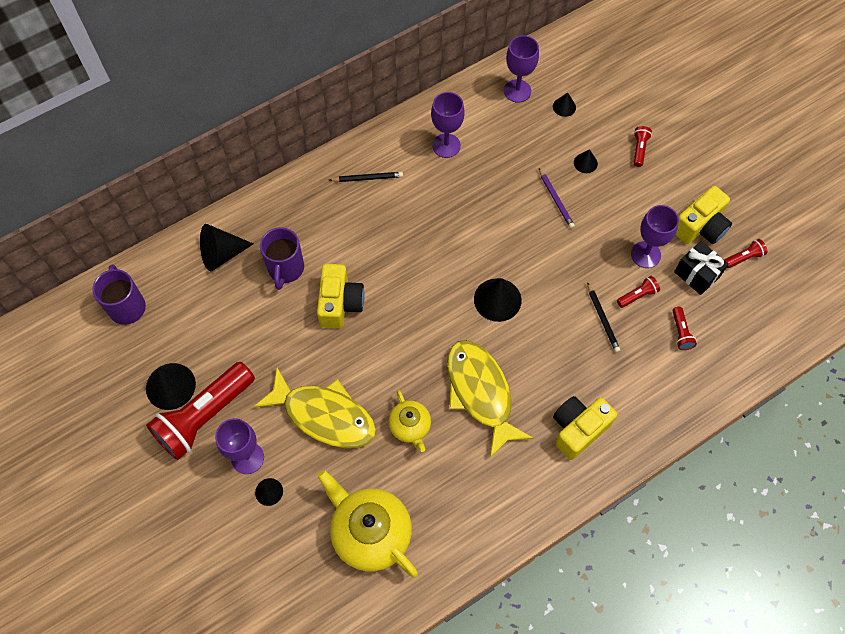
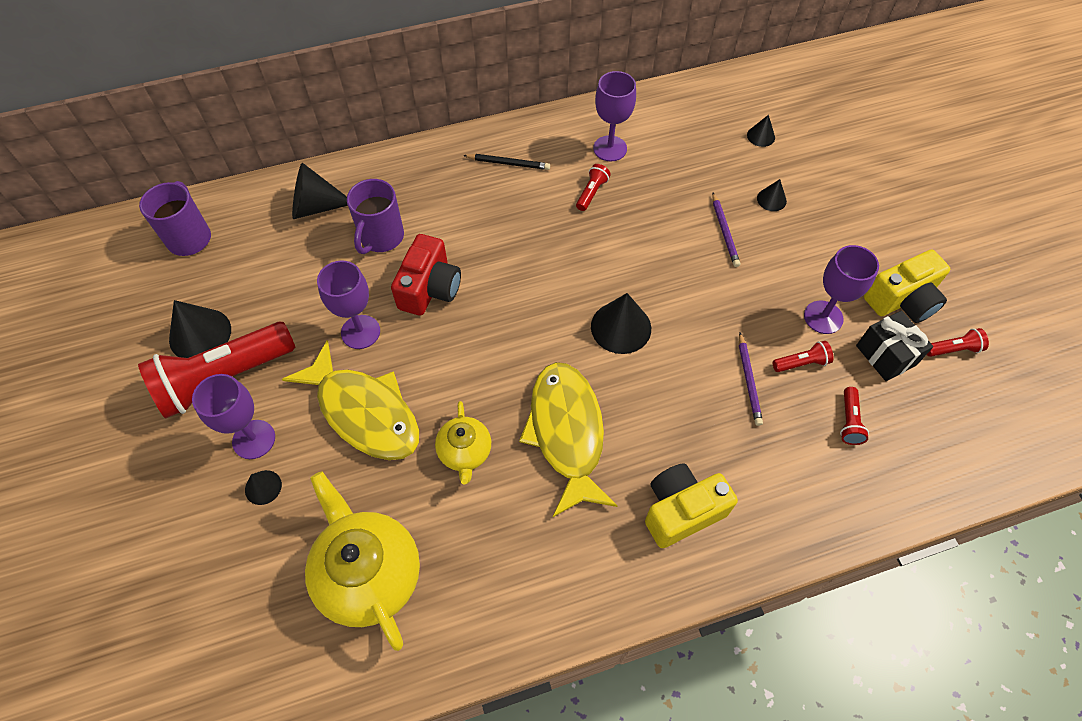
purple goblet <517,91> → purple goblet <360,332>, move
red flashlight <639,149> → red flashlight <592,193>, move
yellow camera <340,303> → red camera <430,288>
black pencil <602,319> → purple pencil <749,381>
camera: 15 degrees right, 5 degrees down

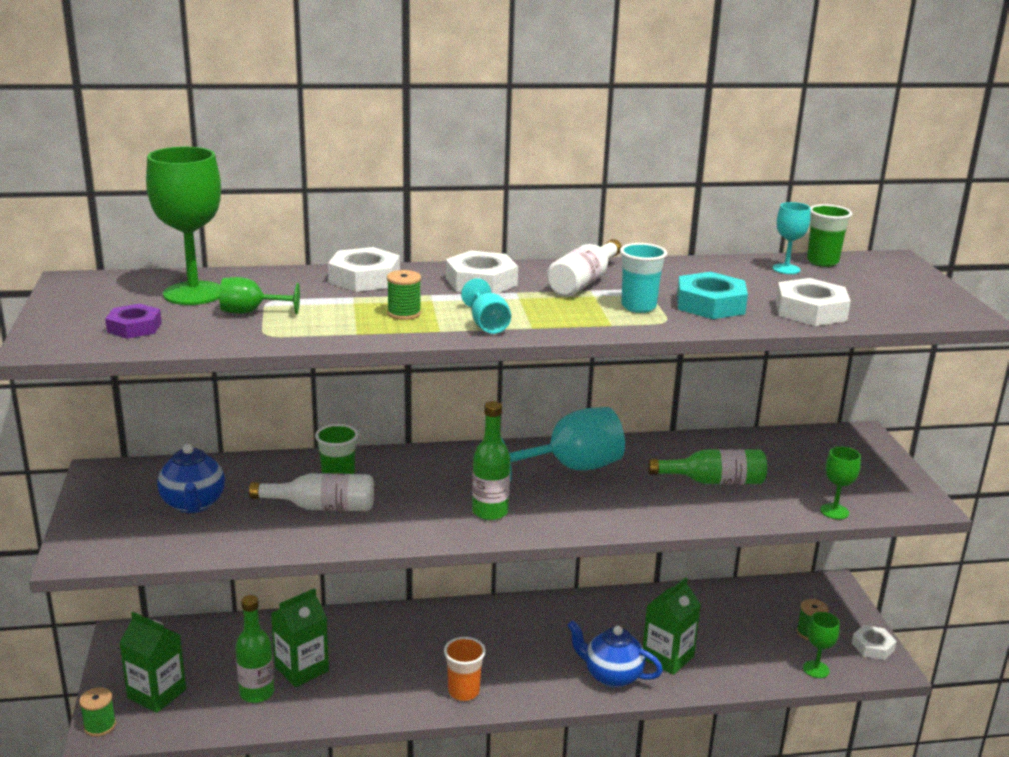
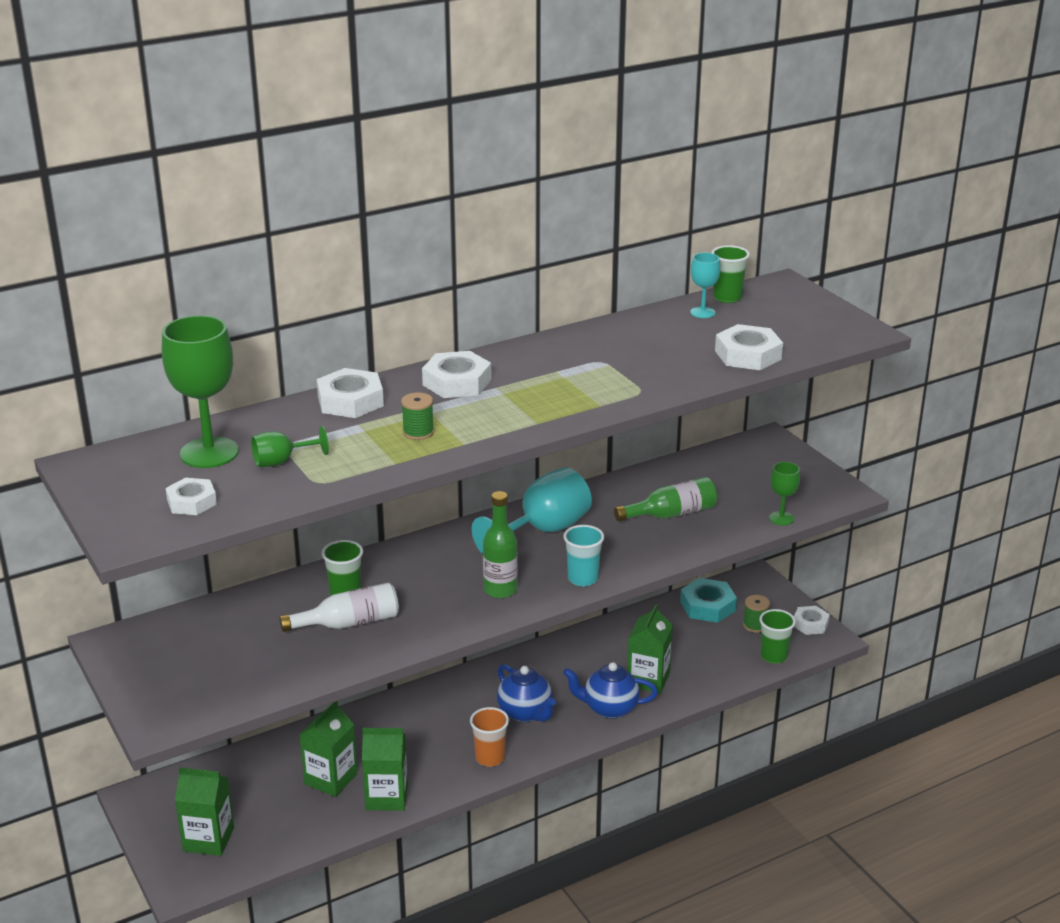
green spool <100,726> → -
green bottle <257,693> → -
turquoise goblet <487,324> → -
white bottle <583,282> → -
- → green carton <386,797>
blue teapot <193,504> → blue teapot <525,713>, move
turquoise cup <638,307> → turquoise cup <583,579>, move
turquoise nut <710,304> → turquoise nut <708,606>, move
green goblet <816,669> → green cup <773,656>
purple nut <134,327> → white nut <191,502>
camera: 20 degrees left, 5 degrees up

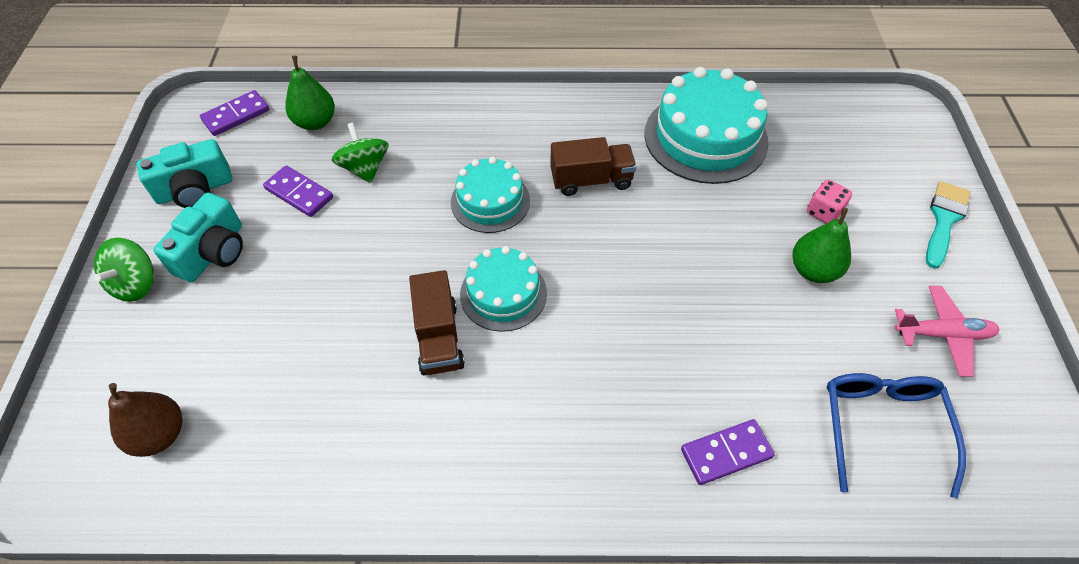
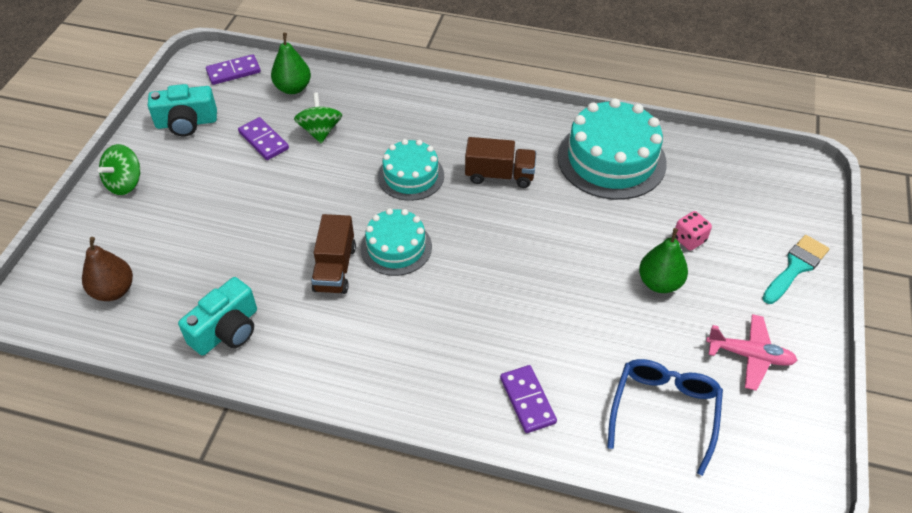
turquoise camera <213,252> → turquoise camera <227,330>, move
purple domino <726,453> → purple domino <527,400>, 75 degrees clockwise
camera: 15 degrees right, 5 degrees down

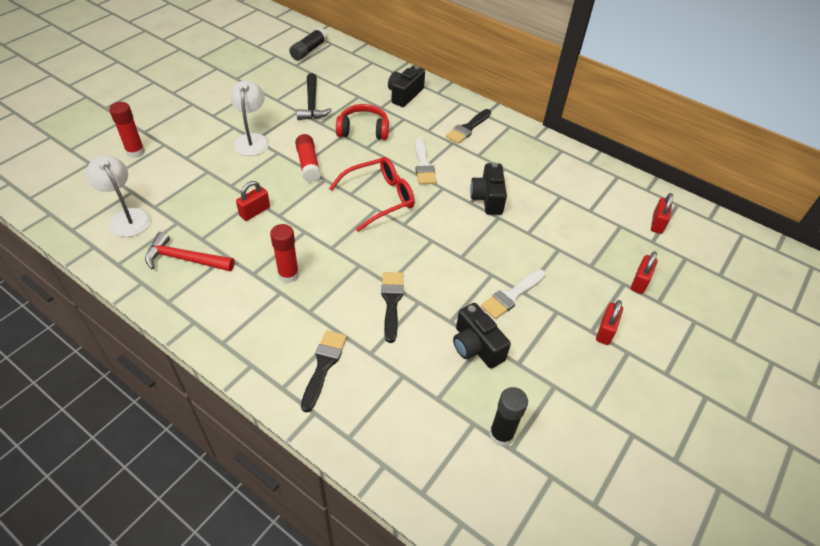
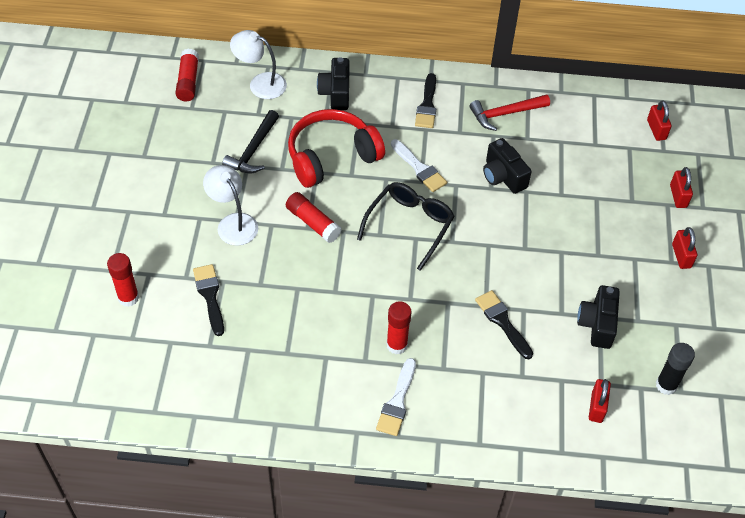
white lamp <127,217> → white lamp <260,83>, move
red hammer <185,259> → red hammer <505,114>, move
red padlock <254,211> → red padlock <597,407>, move
black brush <324,365> → black brush <210,296>, move
white brush <511,296> → white brush <397,402>, move
black glue stick <309,50> → red glue stick <188,81>
red glasses <379,198> → black glasses <409,225>
black hammer <312,104> → black hammer <253,150>, 60 degrees clockwise
black camera <476,346> → black camera <597,324>, 75 degrees clockwise
red headphones <363,130> → red headphones <331,157>, x1.51
camera: 30 degrees left, 5 degrees up

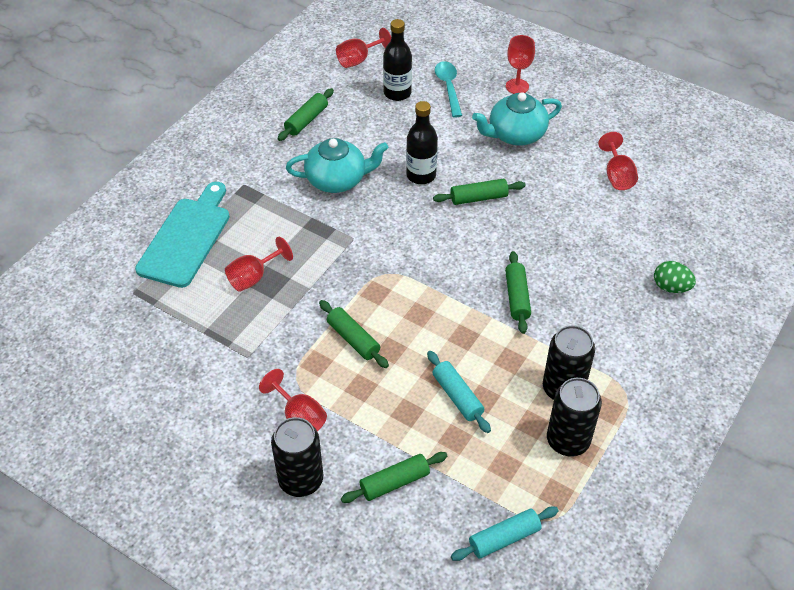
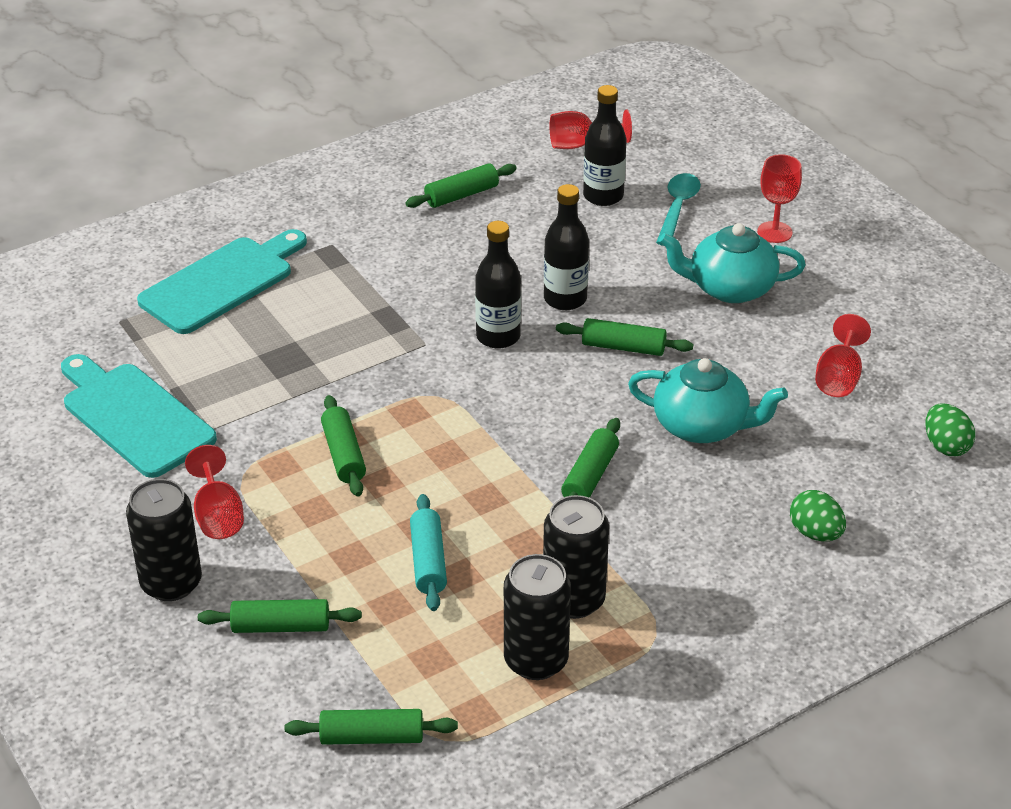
red goblet <254,277> → -
- → turquoise cutting board <134,417>
- → black bottle <498,336>
- → green egg <945,446>
turquoise teapot <337,180> → turquoise teapot <702,426>, move
turquoise rolling pin <504,538> → green rolling pin <372,737>
camera: 25 degrees right, 10 degrees down

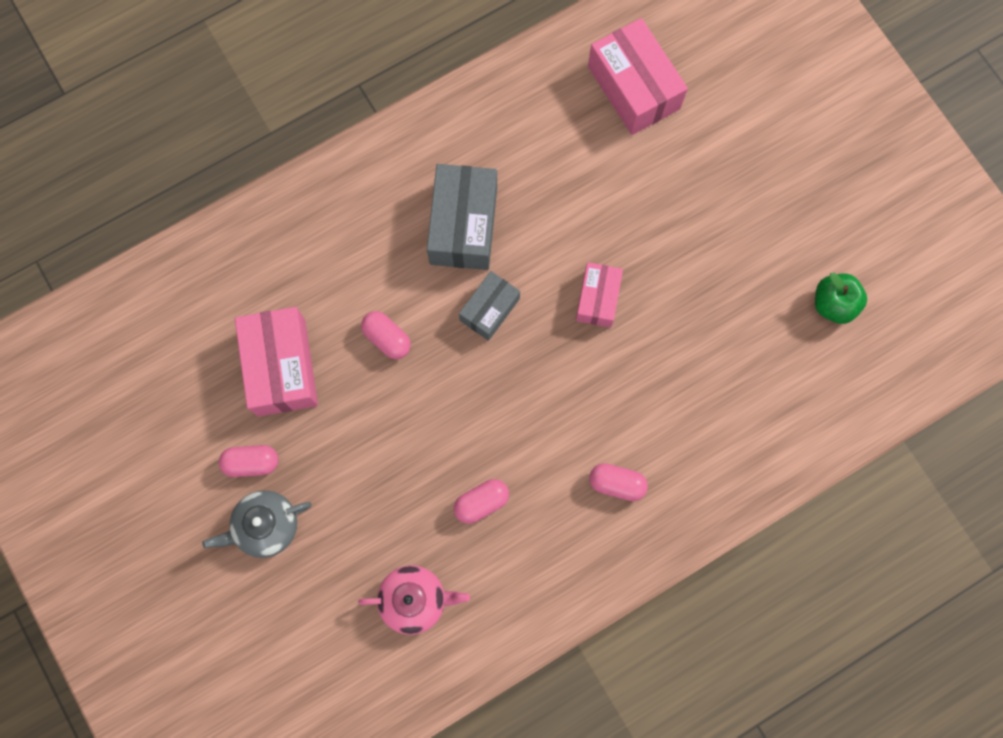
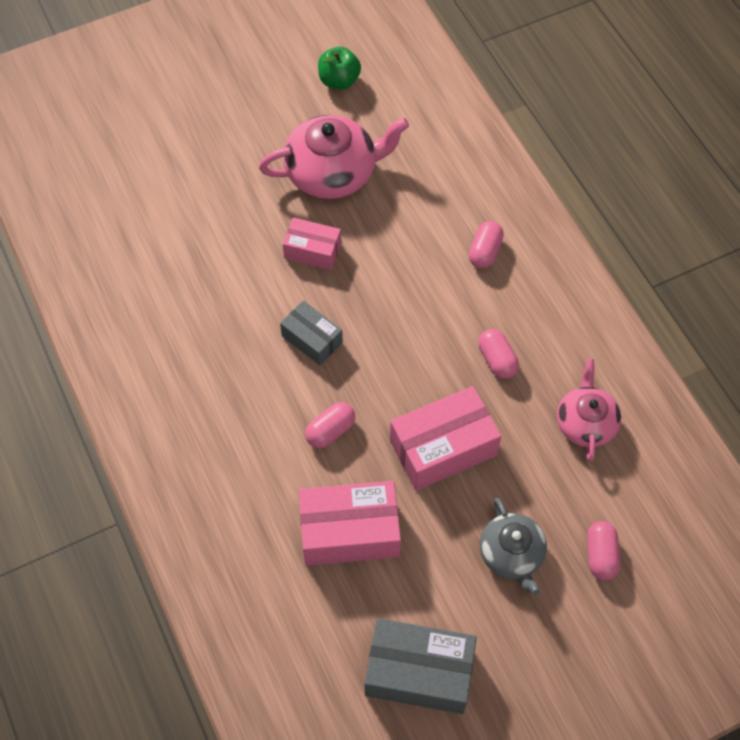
- → pink teapot <333,172>
pink capsule <252,463> → pink capsule <600,555>, move
grey box <463,225> → grey box <419,672>, move
pink box <633,87> → pink box <443,448>, move
camera: 85 degrees left, 15 degrees down

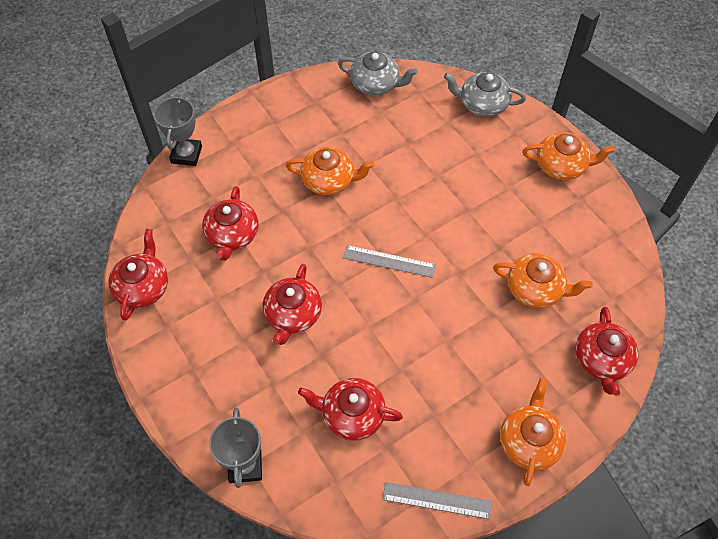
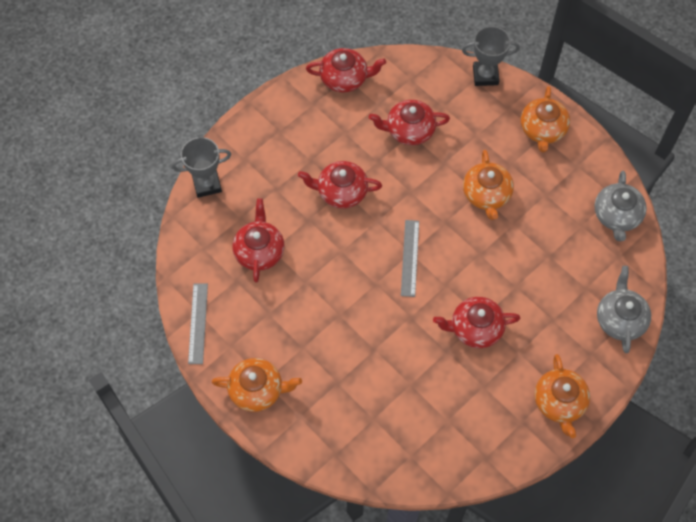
orange teapot <535,289> → orange teapot <542,130>, move
red teapot <601,360> → red teapot <475,328>, move
camera: 80 degrees right, 5 degrees up

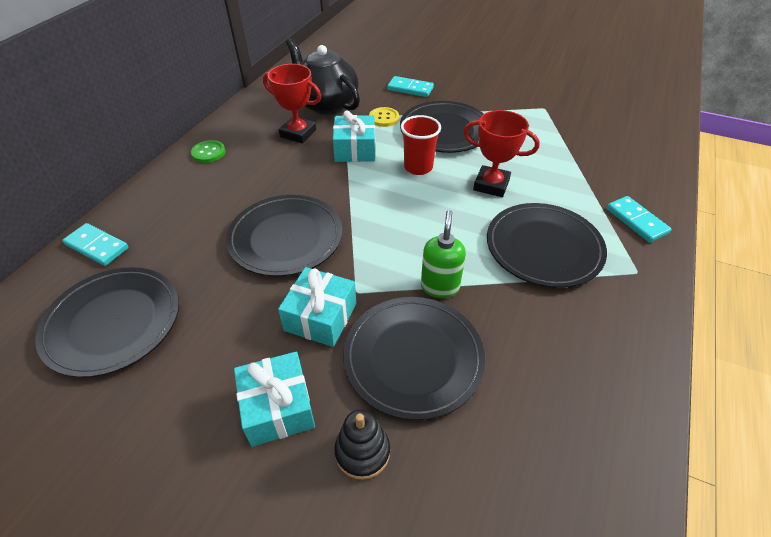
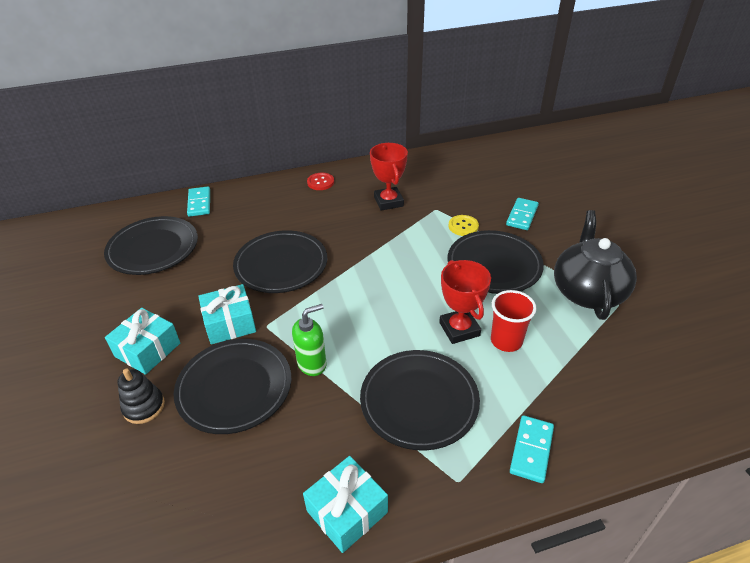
black teapot <326,104> → black teapot <587,292>, move
turquoise gift <355,149> → turquoise gift <347,511>, move
red cup <418,167> → red cup <506,341>, move
green button <208,152> → red button <320,182>
turquoise domino <410,89> → turquoise domino <522,215>, 45 degrees clockwise
camera: 50 degrees right, 5 degrees down

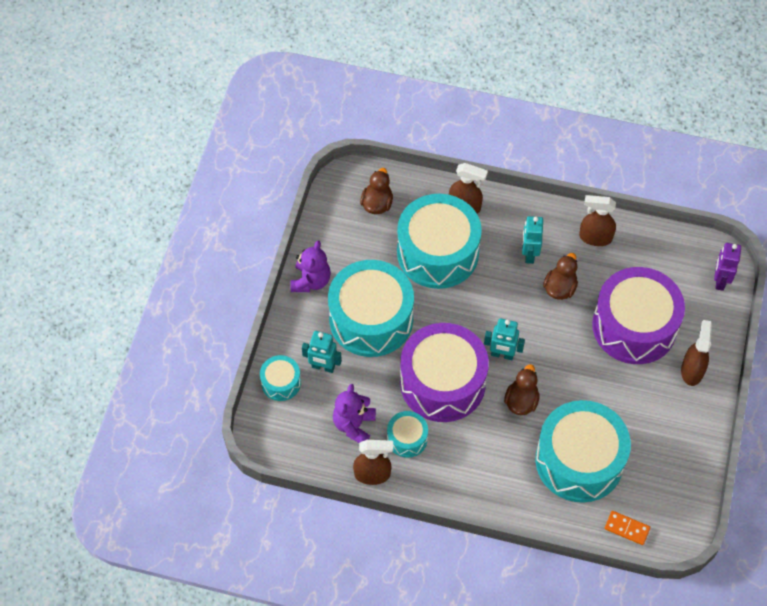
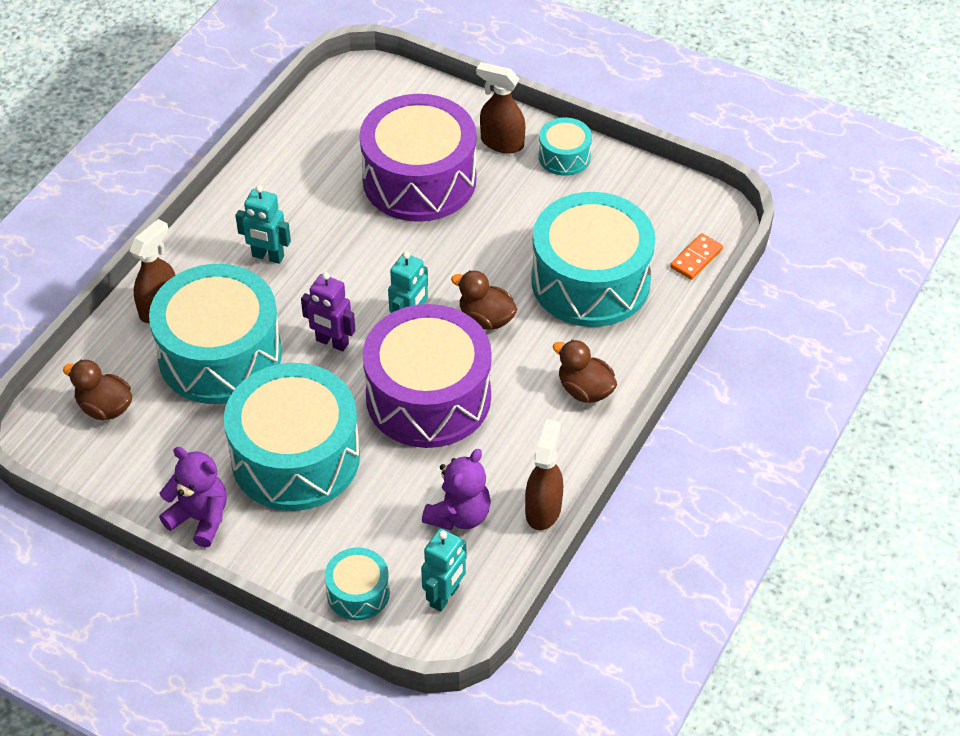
brown spray bottle <595,237> → -
turquoise robot <323,367> → turquoise robot <445,596>, move
turquoise drum <407,438> → turquoise drum <564,156>, move
brown duck <560,288> → brown duck <585,390>, move
purple robot <720,281> → purple robot <332,342>, move
purple teddy bear <354,425> → purple teddy bear <459,515>, 90 degrees counterclockwise
camera: 75 degrees left, 10 degrees down

